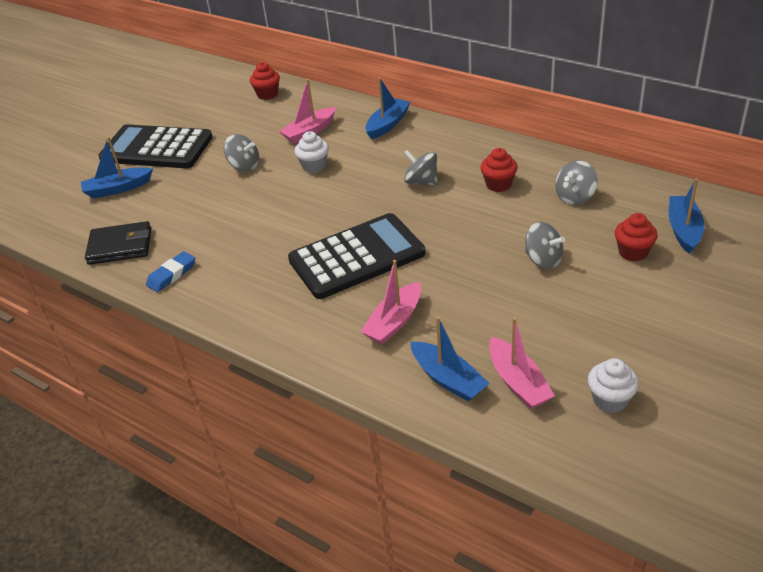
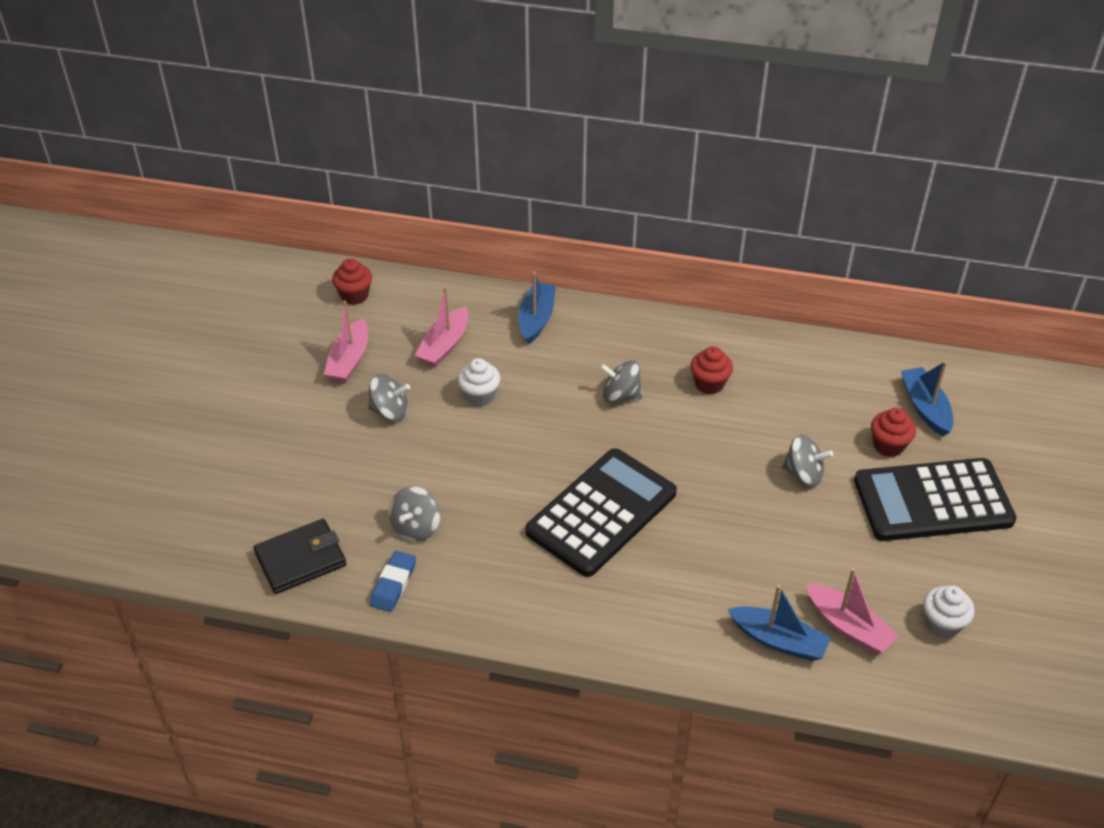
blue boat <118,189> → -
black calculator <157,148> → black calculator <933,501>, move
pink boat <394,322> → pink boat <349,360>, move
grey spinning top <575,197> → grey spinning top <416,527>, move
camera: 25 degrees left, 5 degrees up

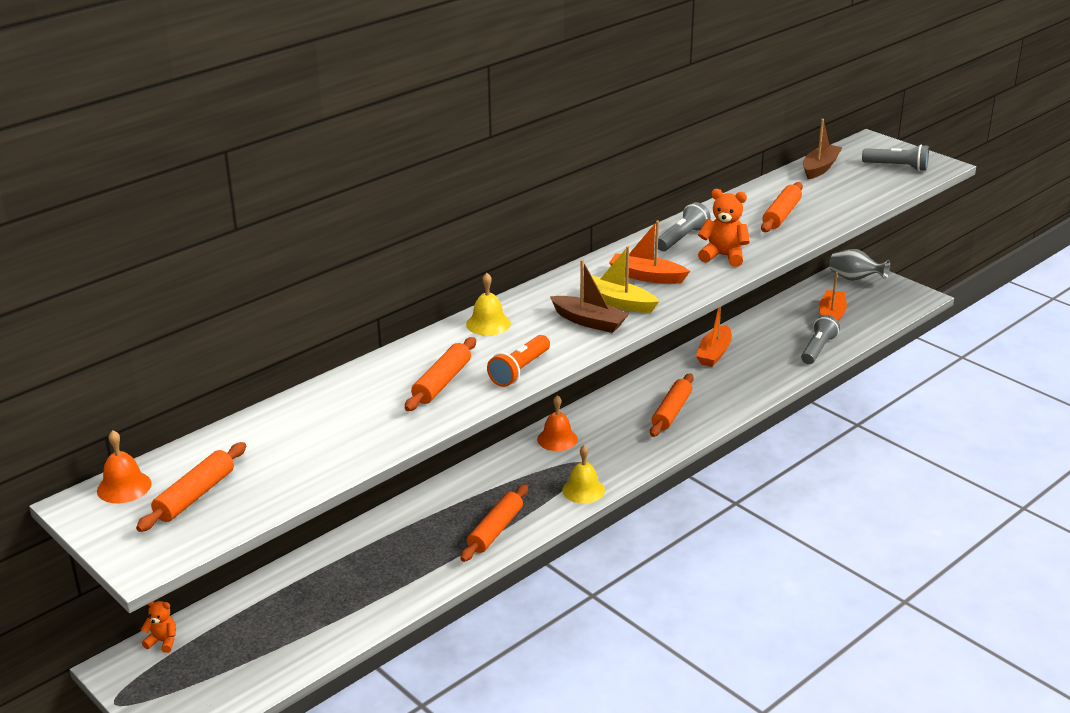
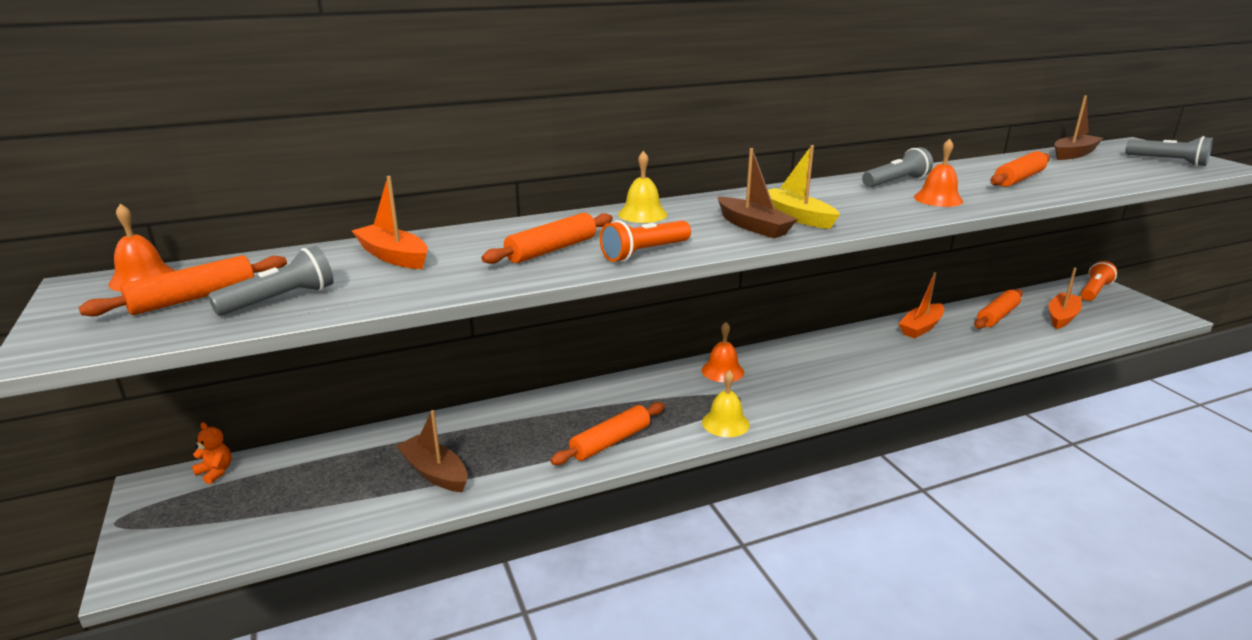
- → brown boat <434,472>
orange boat <646,276> → orange boat <393,256>, move
orange rolling pin <671,412> → orange rolling pin <997,316>, move
grey flashlight <818,349> → grey flashlight <280,300>, move
orange teddy bear <723,256> → orange bell <938,199>
grey vase <854,279> → orange flashlight <1094,291>
camera: 20 degrees right, 5 degrees down

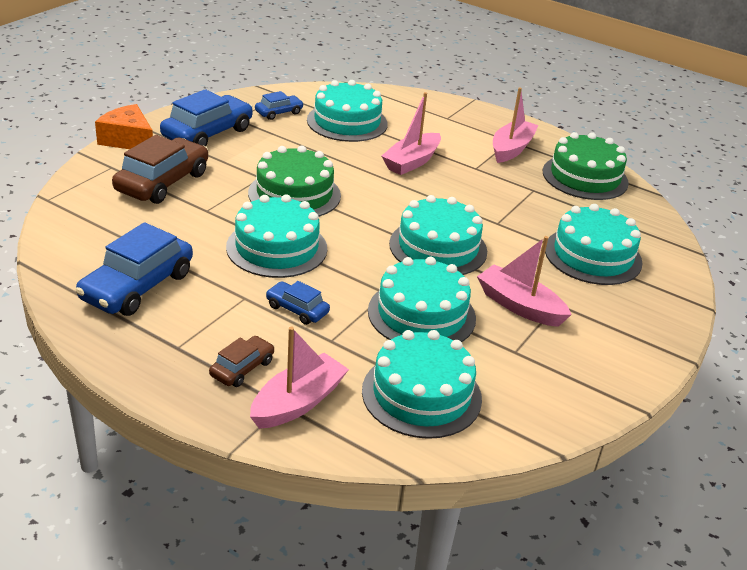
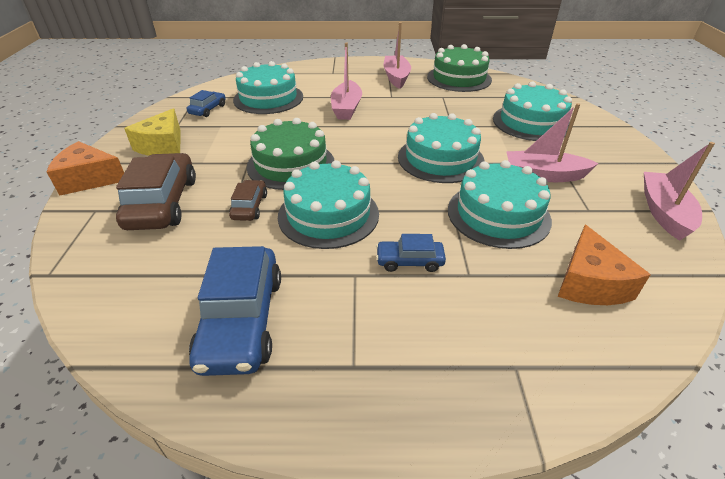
brown car <242,368> → brown car <249,207>, move
pink boat <298,402> → pink boat <664,212>, move
blue car <207,133> → yellow cheese <163,146>
turquoise cake <421,394> → orange cheese <589,283>
camera: 30 degrees left, 5 degrees up

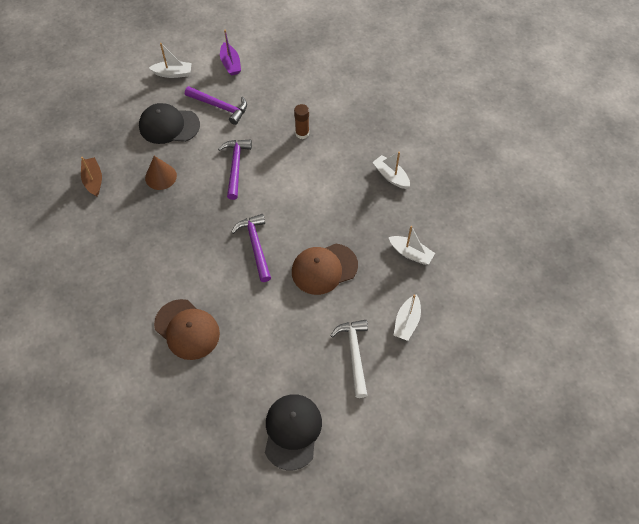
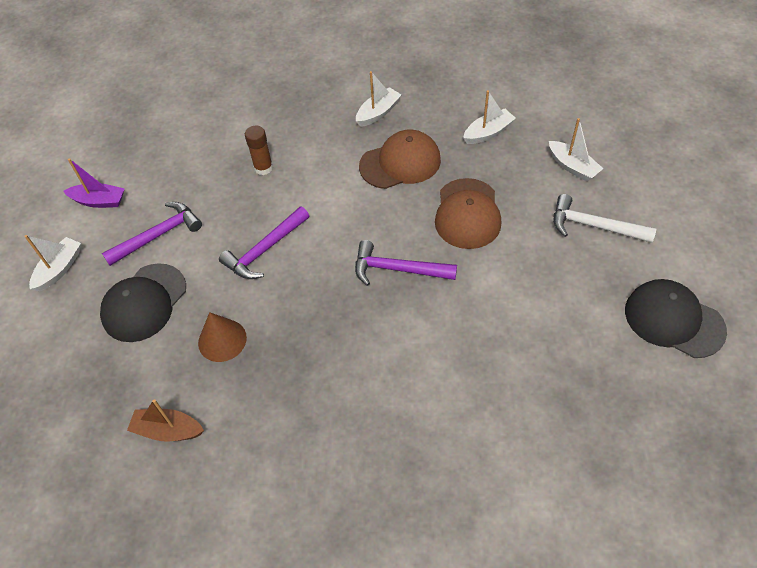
brown cap <187,329> → brown cap <400,163>, move
purple hammer <235,166> → purple hammer <265,250>, 75 degrees counterclockwise
white boat <391,176> → white boat <378,113>, 150 degrees clockwise
camera: 60 degrees left, 5 degrees down

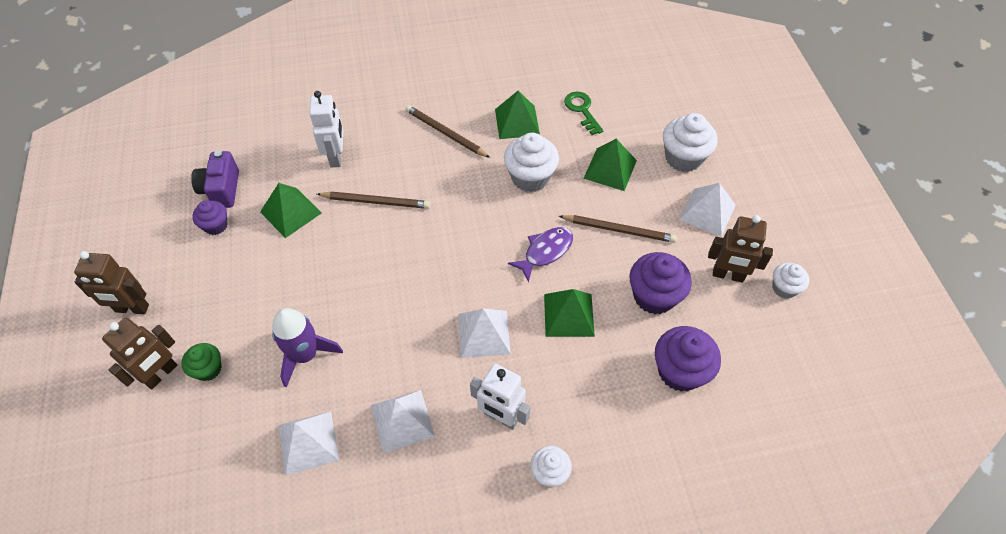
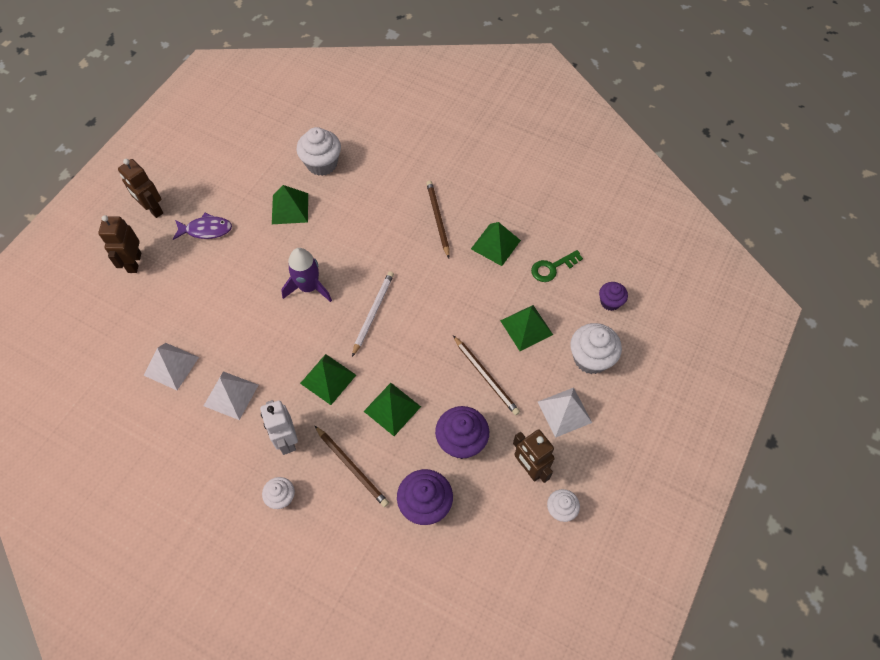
green cupcake <208,369> → -
purple camera <221,190> → -
white robot <336,157> → -
- → white pencil <373,313>
purple cupcake <216,225> → purple cupcake <610,302>, move
purple rocket <305,355> → purple rocket <309,287>, move
brown pencil <376,201> → brown pencil <352,467>, move
white cupcake <530,177> → white cupcake <322,164>, move
purple fish <545,252> → purple fish <206,230>, move
white pyramid <484,333> → green pyramid <328,379>
brown robot <161,374> → brown robot <134,262>, 105 degrees clockwise
green key <582,110> → green key <552,268>, 135 degrees counterclockwise
camera: 40 degrees right, 5 degrees up

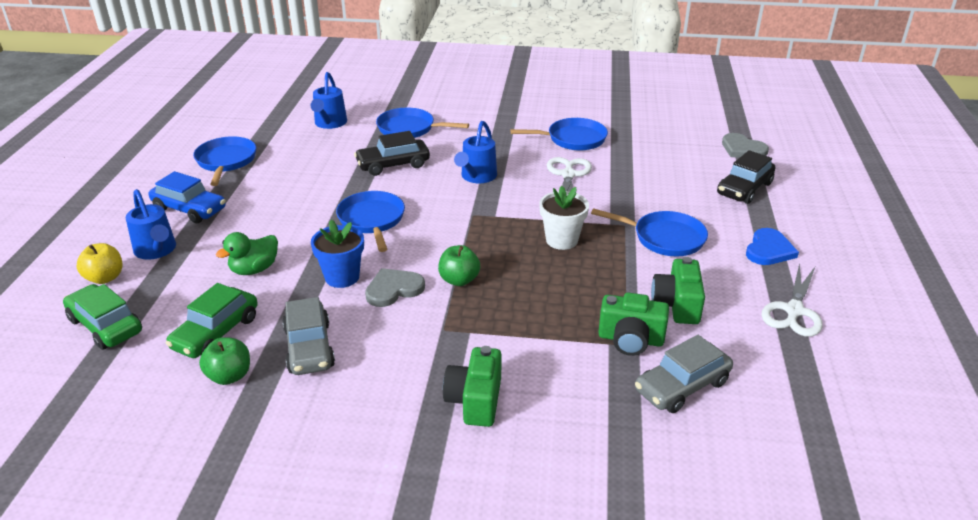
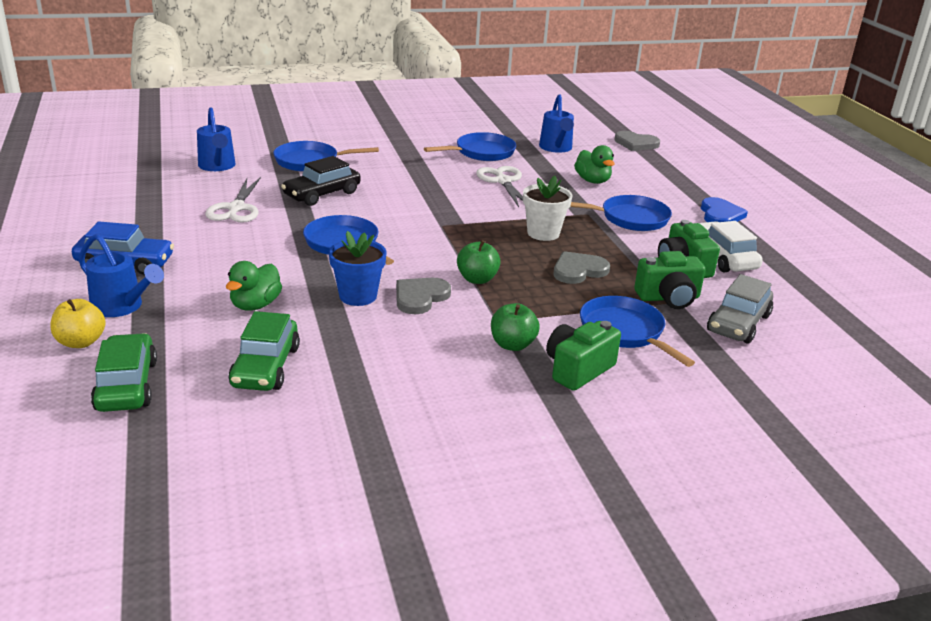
grey car <309,348> → -
black car <744,189> → -
- → grey heart <578,270>
- → green duck <592,181>
- → white car <722,257>
blue pan <226,161> → blue pan <625,332>, move
green apple <229,376> → green apple <512,345>, move
blue watering can <476,177> → blue watering can <556,148>, move
white scissors <794,311> → white scissors <236,208>, move
green car <105,326> → green car <126,385>, 60 degrees clockwise
green camera <475,400> → green camera <578,369>, 60 degrees clockwise
camera: 25 degrees left, 5 degrees down

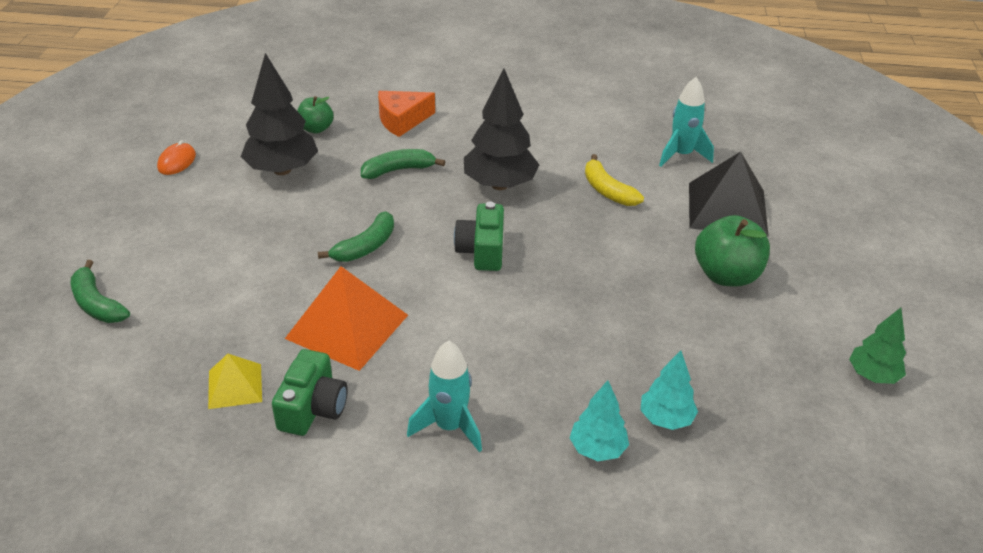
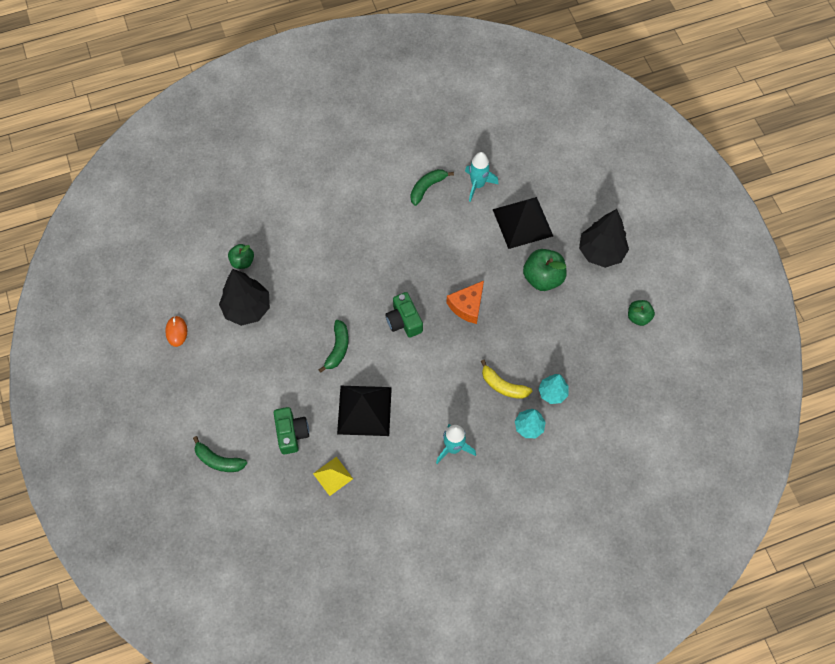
green camera <313,408> → green camera <291,433>, move
green banana <398,170> → green banana <427,188>, move
orange cheese <402,120> → orange cheese <467,306>, move
black tree <500,185> → black tree <601,252>, move
yellow banana <607,190> → yellow banana <503,386>, move
green tree <872,375> → green apple <638,317>
orange pyramid <347,326> → black pyramid <364,410>
camera: 25 degrees left, 25 degrees up

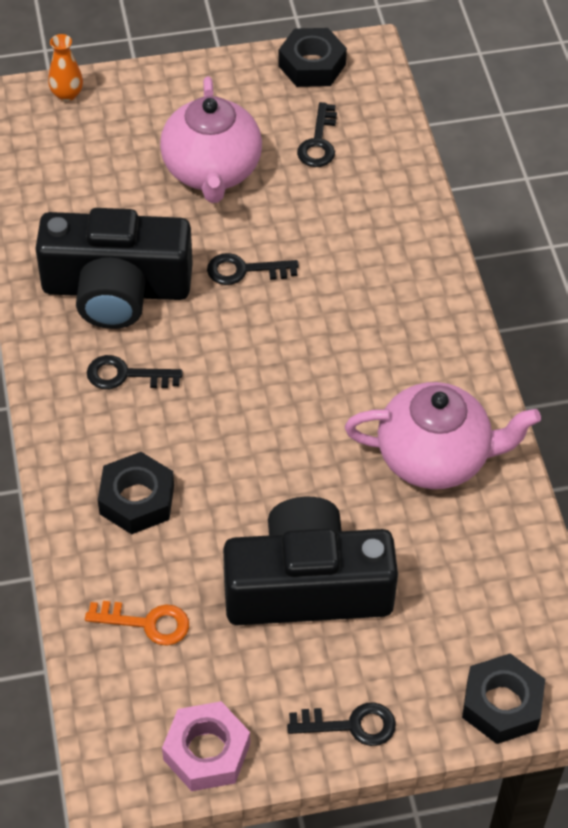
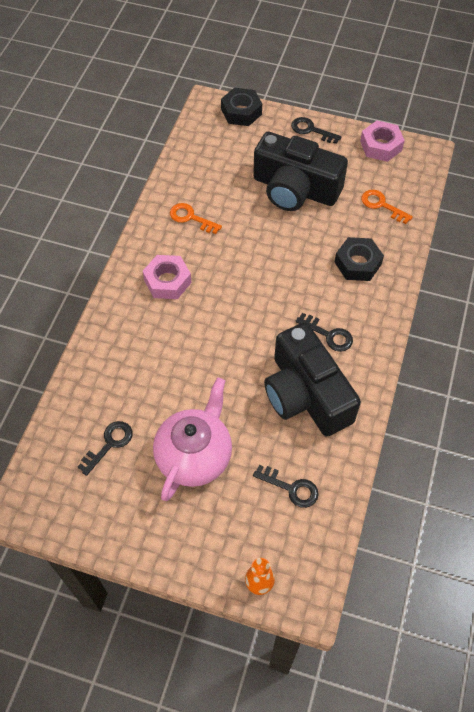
black nut <312,65> → -
- → pink nut <167,281>
black key <244,270> → black key <291,488>, move
pink teapot <435,457> → orange key <191,218>
black camera <116,289> → black camera <306,394>, 150 degrees counterclockwise
camera: 150 degrees left, 5 degrees up

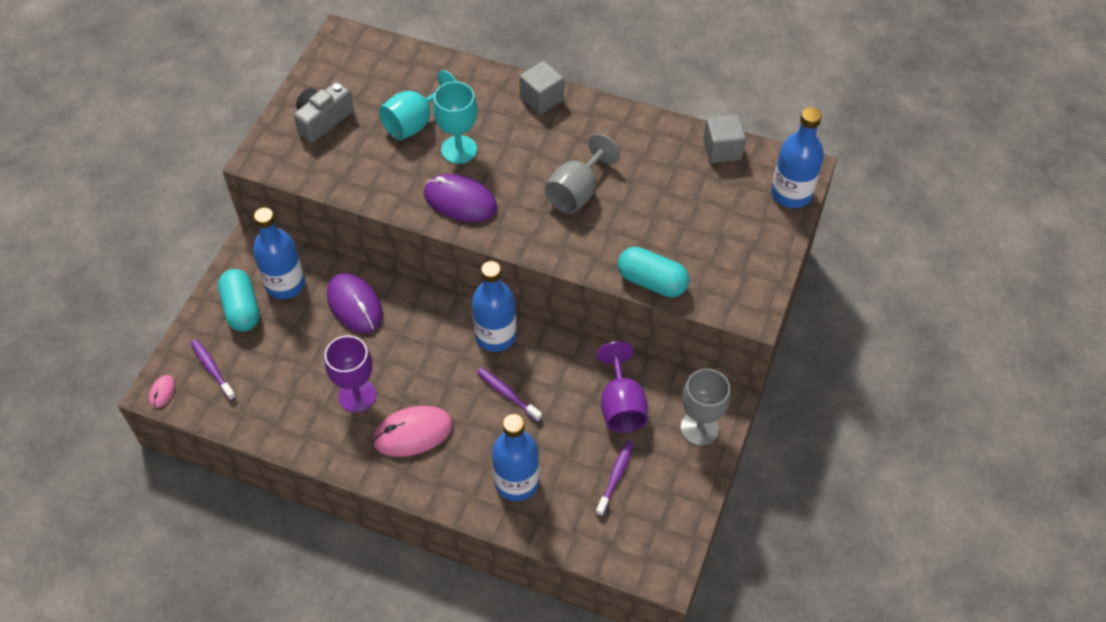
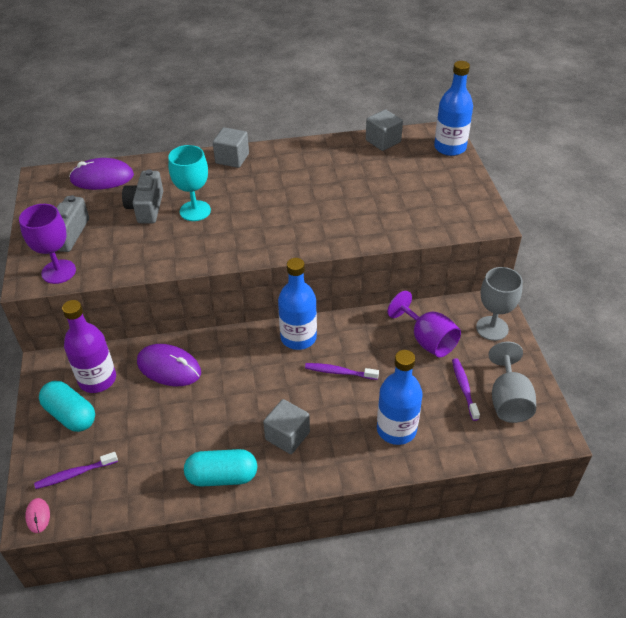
purple goblet <357,395> → purple goblet <58,272>, move
purple mouse <460,201> → purple mouse <102,178>, move
grey goblet <577,192> → grey goblet <508,400>, move
turquoise capsule <652,282> → turquoise capsule <222,476>, move
pink mouse <413,433> → grey cube <287,436>
turquoise goblet <415,123> → grey camera <146,207>
blue bottle <285,284> → purple bottle <97,379>
purple toothbrush <212,369> → purple toothbrush <75,474>, 45 degrees counterclockwise
camera: 30 degrees left, 10 degrees down

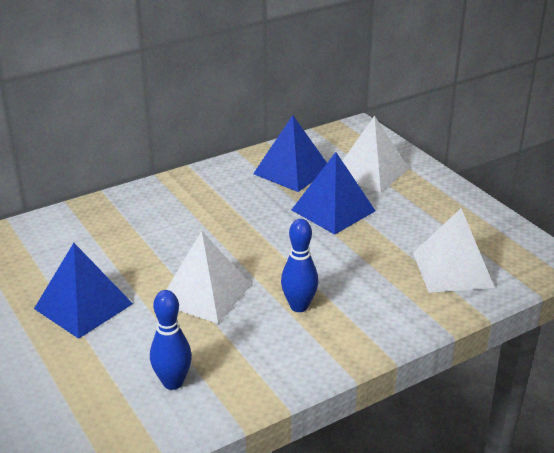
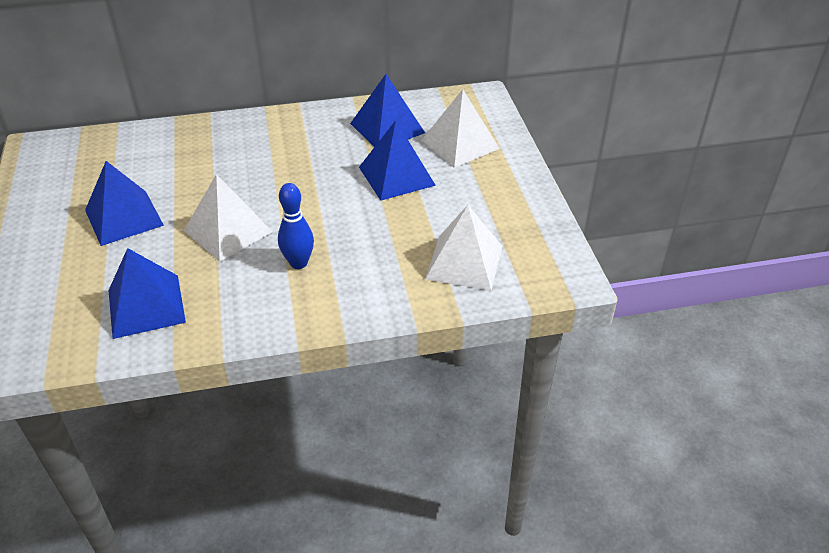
blue bowling pin <173,382> → blue pyramid <146,306>
camera: 20 degrees right, 10 degrees up

